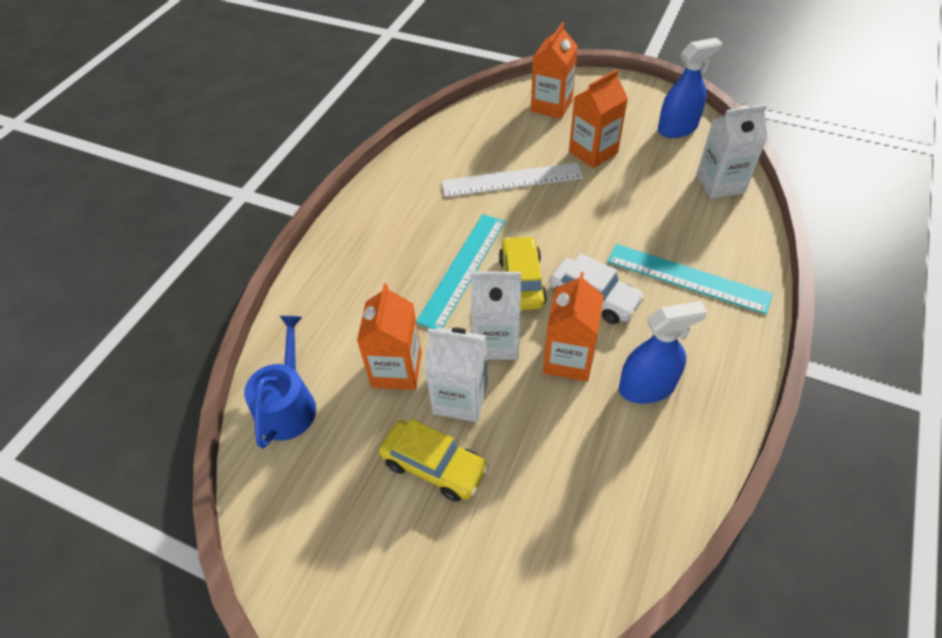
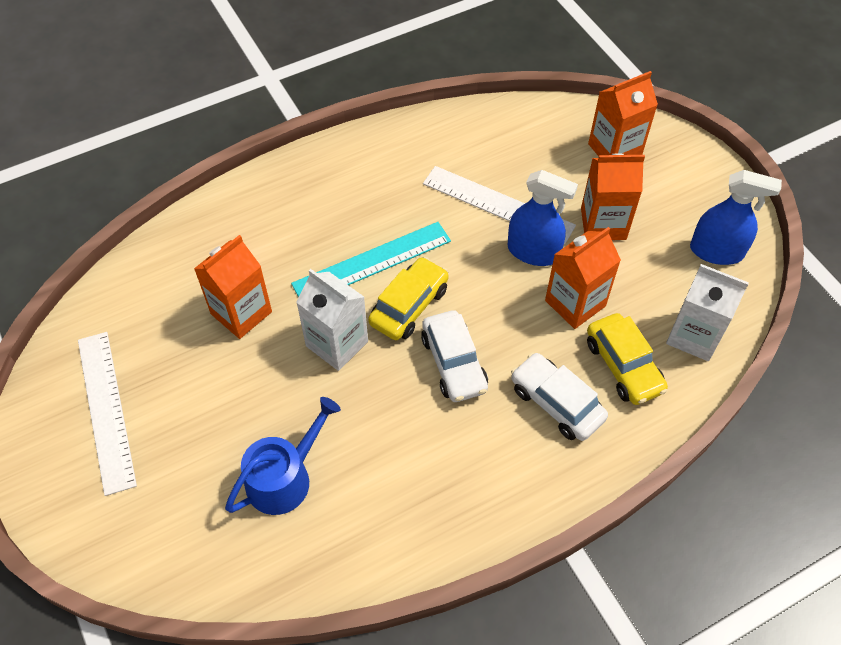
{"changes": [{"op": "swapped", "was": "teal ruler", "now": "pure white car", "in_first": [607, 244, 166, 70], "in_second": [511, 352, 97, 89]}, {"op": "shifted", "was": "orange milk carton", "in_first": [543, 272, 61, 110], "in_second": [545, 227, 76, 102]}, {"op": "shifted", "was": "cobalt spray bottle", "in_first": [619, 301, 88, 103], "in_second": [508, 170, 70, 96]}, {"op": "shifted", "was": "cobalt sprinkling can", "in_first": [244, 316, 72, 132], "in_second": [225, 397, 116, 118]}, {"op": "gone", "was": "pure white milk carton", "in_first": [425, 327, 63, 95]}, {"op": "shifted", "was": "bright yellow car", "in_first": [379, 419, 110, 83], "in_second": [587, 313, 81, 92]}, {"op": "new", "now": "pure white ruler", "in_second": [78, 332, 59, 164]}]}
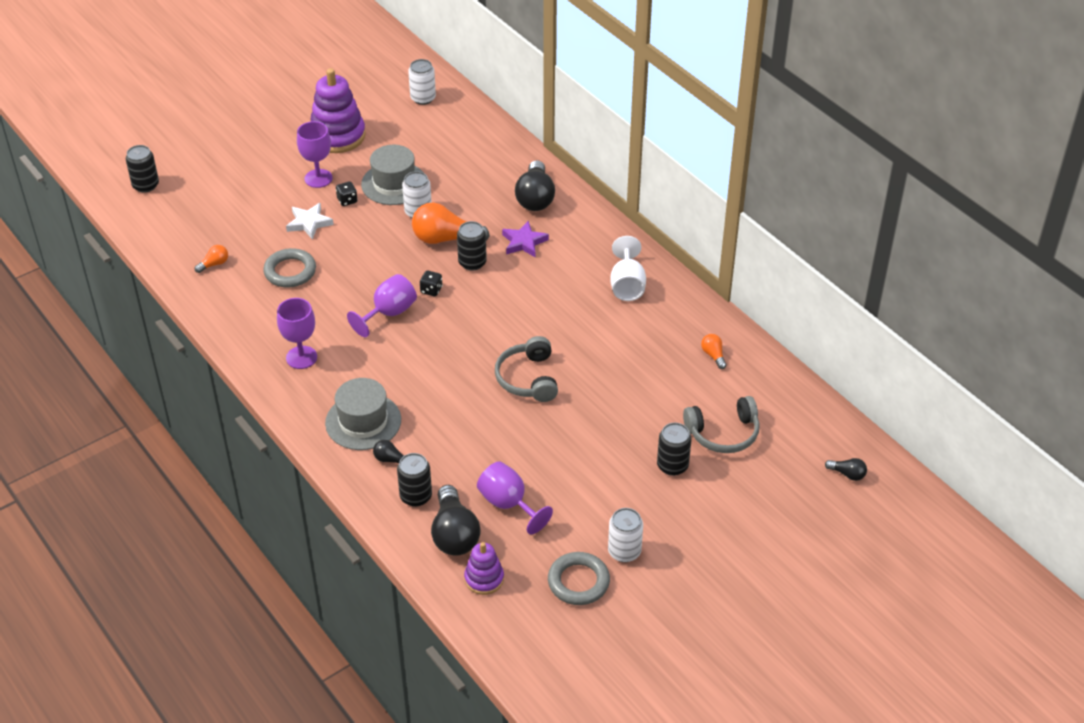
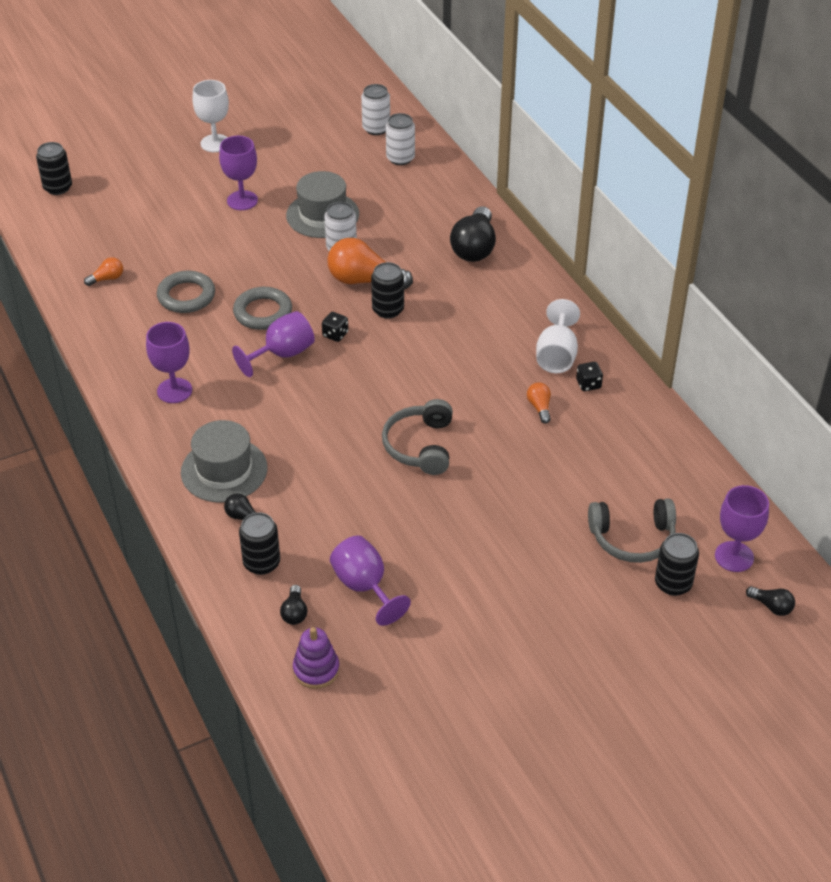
{"changes": [{"op": "gone", "was": "violet stacking toy", "in_first": [310, 68, 56, 85]}, {"op": "shifted", "was": "ebony die", "in_first": [336, 181, 22, 25], "in_second": [576, 362, 27, 29]}, {"op": "gone", "was": "pure white star", "in_first": [286, 203, 48, 36]}, {"op": "gone", "was": "violet star", "in_first": [502, 221, 47, 36]}, {"op": "shifted", "was": "orange lightbulb", "in_first": [701, 334, 26, 35], "in_second": [527, 382, 24, 42]}, {"op": "shifted", "was": "ebony tin", "in_first": [657, 423, 35, 53], "in_second": [655, 533, 44, 63]}, {"op": "scaled", "was": "ebony lightbulb", "in_first": [431, 485, 50, 71], "in_second": [280, 585, 27, 40], "ratio": 0.48}, {"op": "shifted", "was": "pure white tin", "in_first": [608, 508, 35, 54], "in_second": [386, 113, 29, 52]}, {"op": "shifted", "was": "ash-grey torus", "in_first": [548, 552, 62, 53], "in_second": [233, 287, 59, 43]}, {"op": "new", "now": "pure white wine glass", "in_second": [192, 80, 37, 72]}, {"op": "new", "now": "violet wine glass", "in_second": [715, 485, 54, 87]}]}
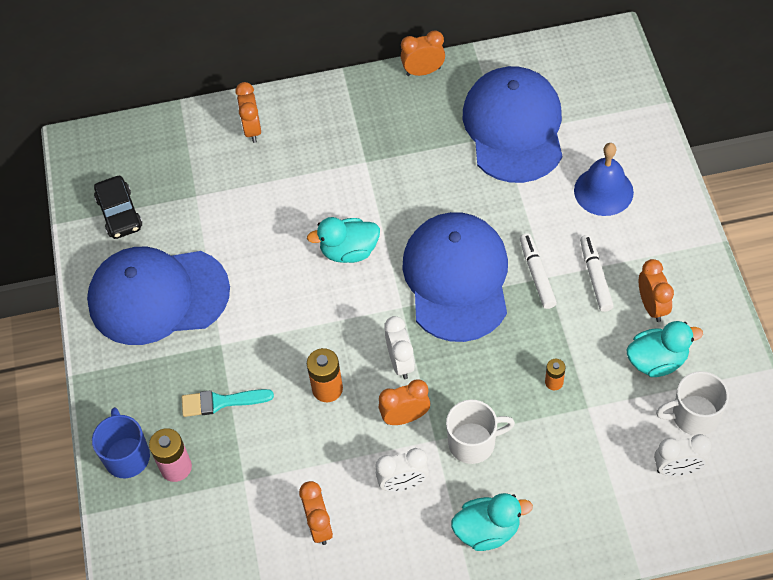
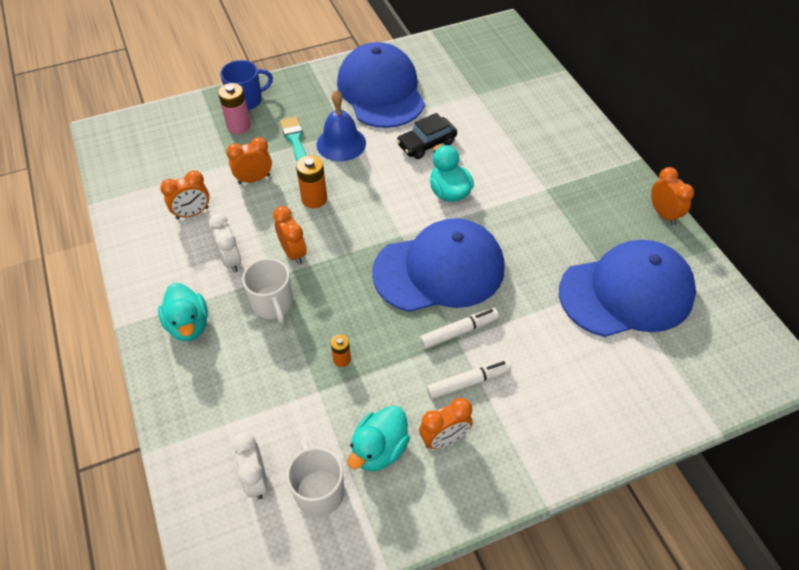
{"changes": [{"op": "shifted", "was": "orange alarm clock", "in_first": [235, 82, 26, 61], "in_second": [226, 137, 46, 47]}, {"op": "shifted", "was": "cobalt hand bell", "in_first": [574, 143, 60, 73], "in_second": [316, 90, 50, 71]}, {"op": "shifted", "was": "ebony car", "in_first": [94, 176, 48, 63], "in_second": [397, 113, 60, 46]}, {"op": "gone", "was": "pure white alarm clock", "in_first": [385, 316, 30, 63]}, {"op": "rotated", "was": "teal duck", "in_first": [626, 321, 77, 56], "in_second": [348, 406, 62, 65], "clockwise": 60}]}
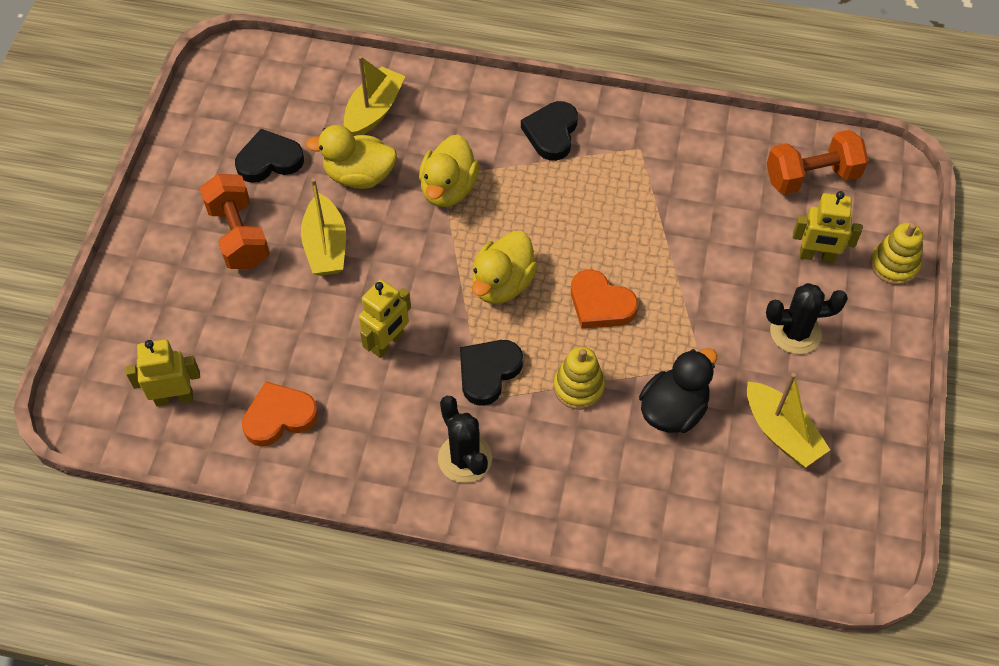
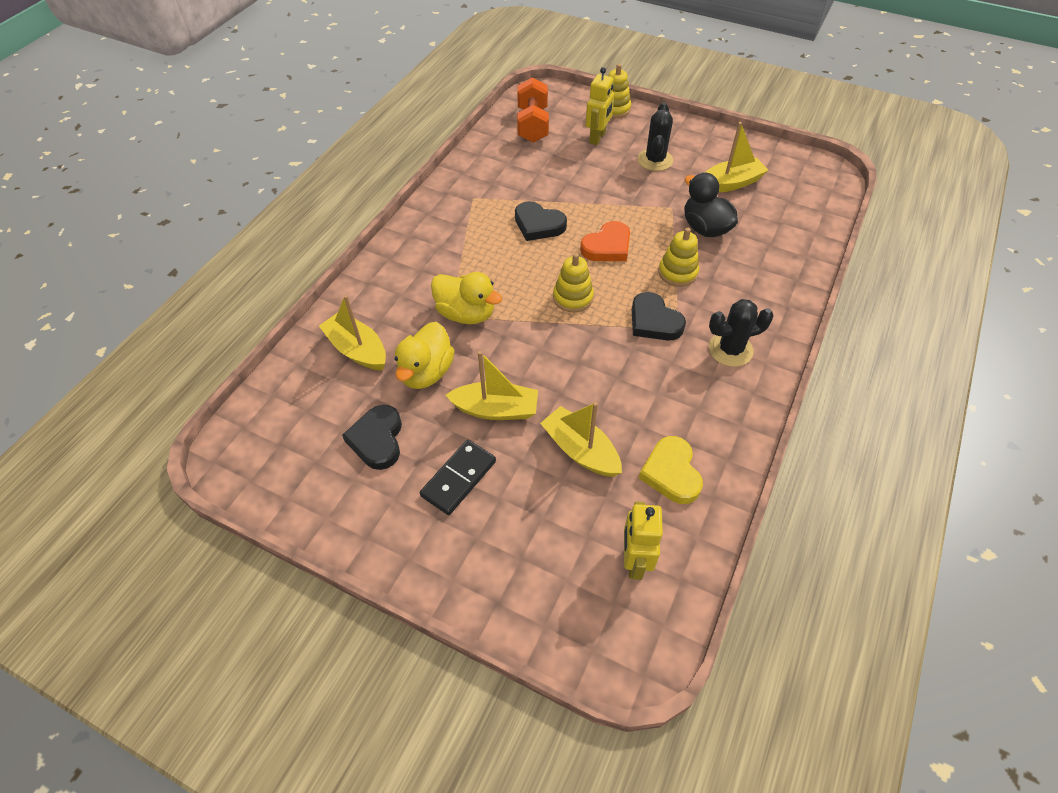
{"changes": [{"op": "shifted", "was": "ebony heart", "in_first": [521, 101, 57, 60], "in_second": [515, 201, 52, 40]}, {"op": "swapped", "was": "orange hand weight", "now": "ebony domino tile", "in_first": [200, 174, 70, 95], "in_second": [420, 440, 76, 75]}, {"op": "swapped", "was": "bright yellow duck", "now": "bright yellow stacking toy", "in_first": [472, 231, 65, 73], "in_second": [553, 253, 41, 59]}, {"op": "gone", "was": "bright yellow robot figure", "in_first": [359, 279, 52, 79]}, {"op": "repainted", "was": "orange heart", "now": "bright yellow heart", "in_first": [242, 382, 77, 65], "in_second": [639, 436, 64, 68]}, {"op": "new", "now": "bright yellow sailboat", "in_second": [540, 402, 82, 75]}]}
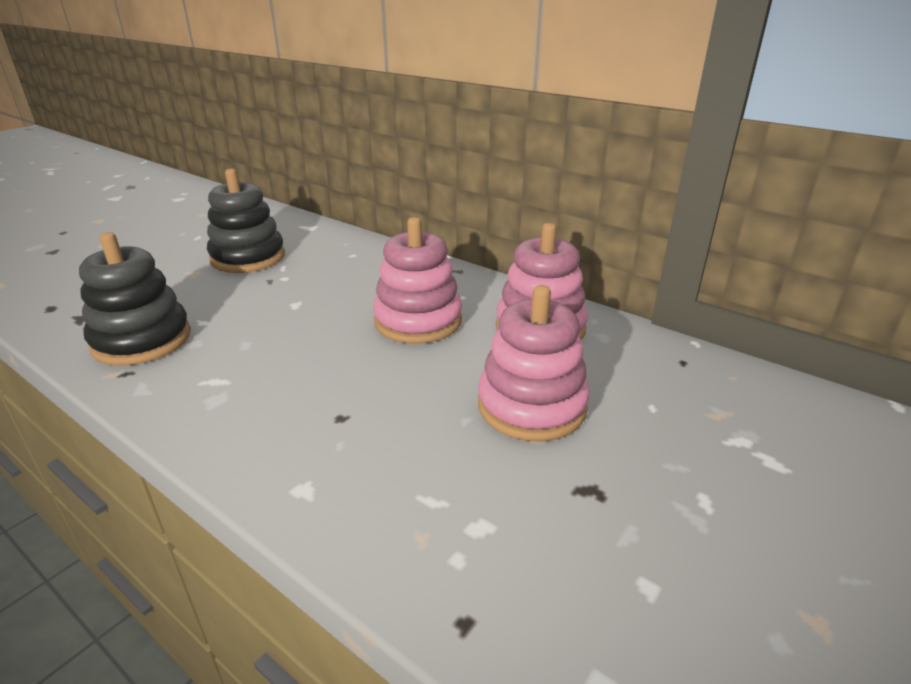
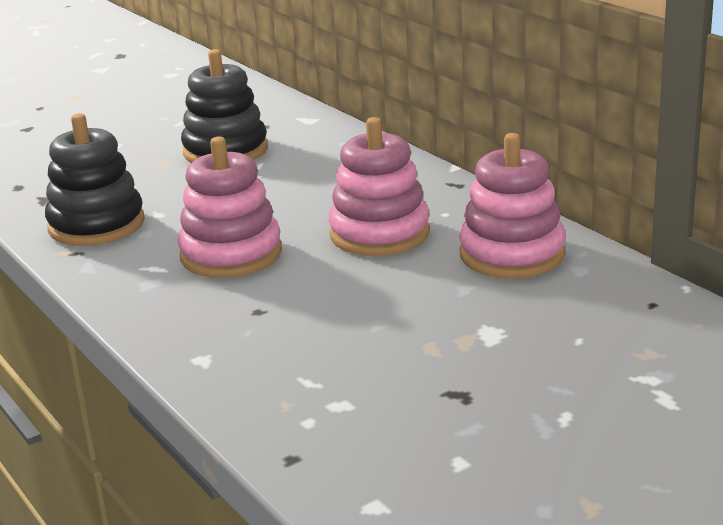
{"changes": [{"op": "shifted", "was": "pink stacking toy", "in_first": [478, 285, 112, 156], "in_second": [178, 137, 104, 141]}]}
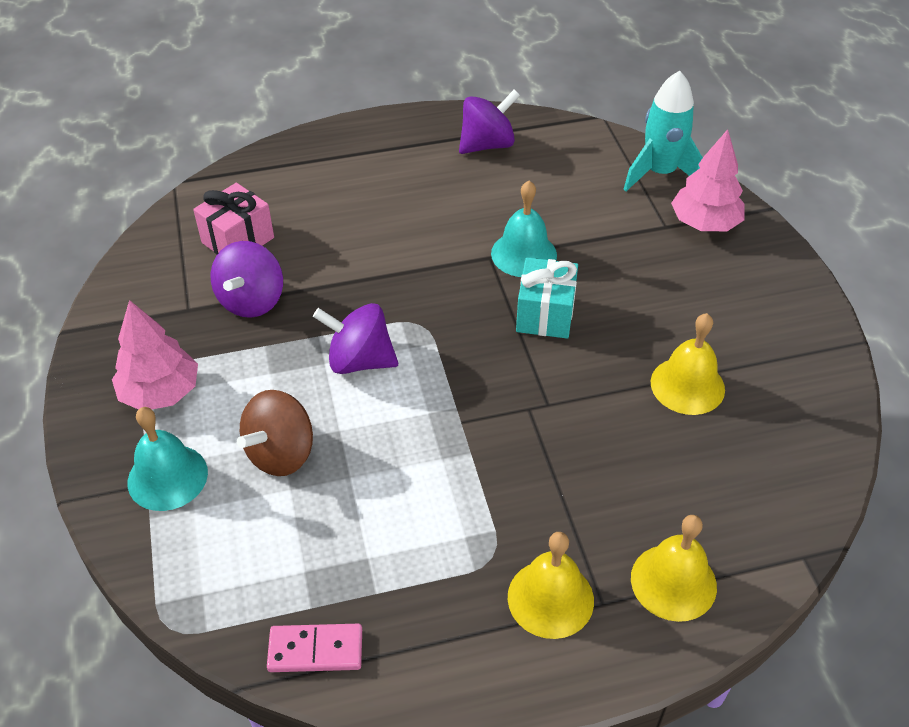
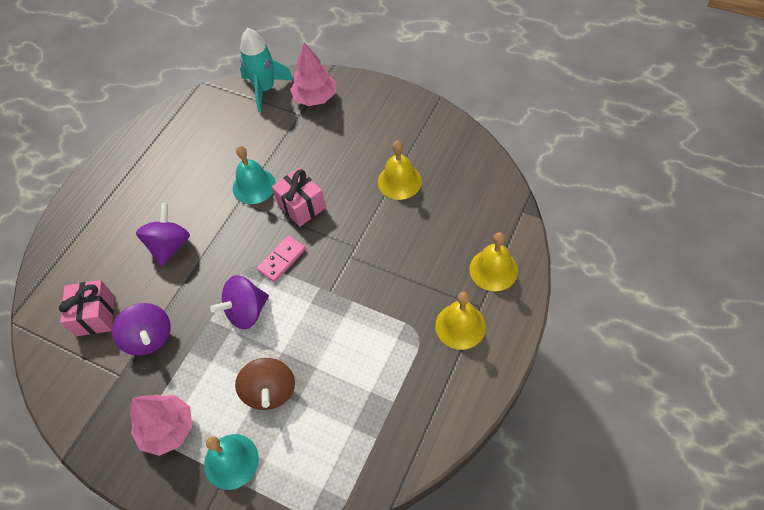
{"changes": [{"op": "shifted", "was": "violet spinning top", "in_first": [459, 90, 61, 64], "in_second": [136, 203, 54, 64]}, {"op": "repainted", "was": "teal wrapped gift", "now": "pink wrapped gift", "in_first": [516, 257, 62, 82], "in_second": [272, 168, 54, 59]}, {"op": "shifted", "was": "pink domino tile", "in_first": [267, 624, 95, 48], "in_second": [257, 235, 49, 47]}]}
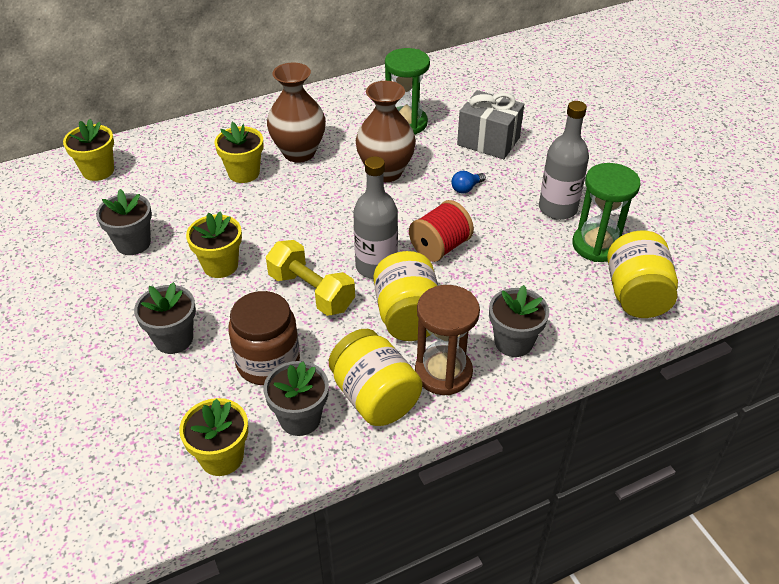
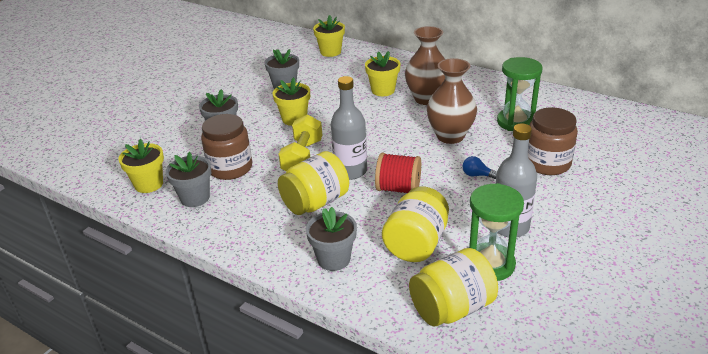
{"changes": [{"op": "swapped", "was": "ash-grey wrapped gift", "now": "russet jam jar", "in_first": [457, 90, 67, 69], "in_second": [528, 107, 50, 68]}, {"op": "gone", "was": "russet sand timer", "in_first": [415, 285, 65, 110]}, {"op": "shifted", "was": "bright yellow jam jar", "in_first": [329, 329, 93, 97], "in_second": [382, 187, 67, 75]}]}
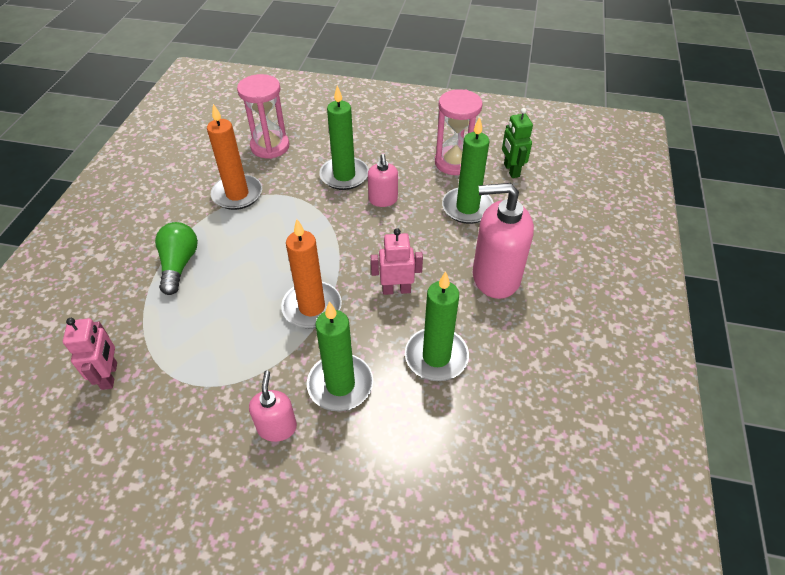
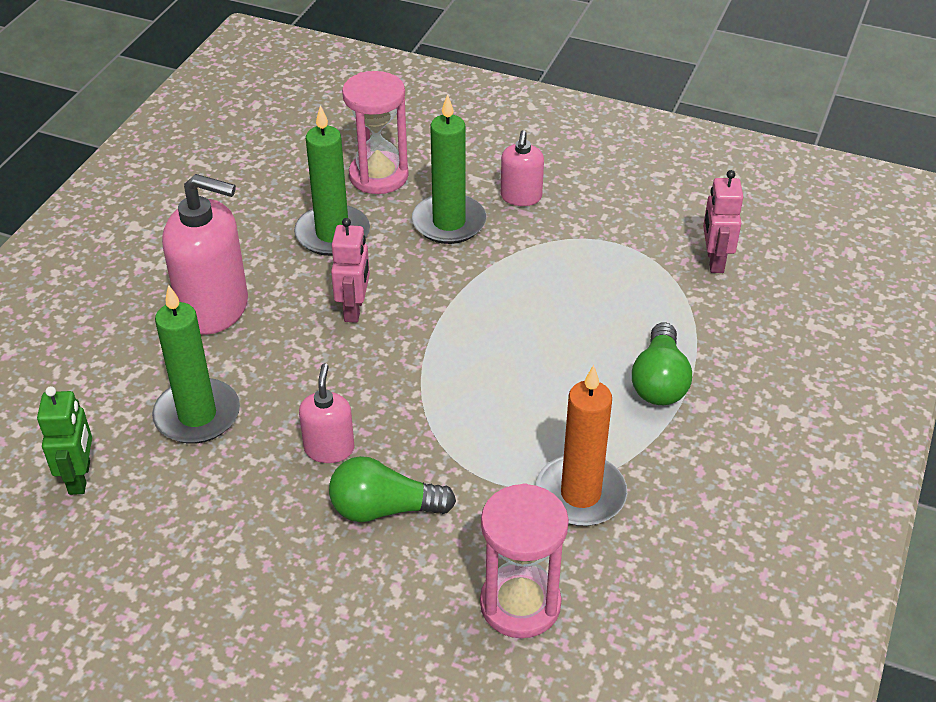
{"changes": [{"op": "swapped", "was": "leaf-green candle", "now": "leaf-green lightbulb", "in_first": [319, 85, 50, 105], "in_second": [329, 456, 127, 66]}, {"op": "shifted", "was": "pink sand timer", "in_first": [435, 89, 48, 86], "in_second": [342, 71, 67, 123]}, {"op": "gone", "was": "orange candle", "in_first": [281, 219, 61, 109]}, {"op": "rotated", "was": "pink robot figure", "in_first": [371, 228, 52, 67], "in_second": [331, 218, 39, 105], "clockwise": -90}]}
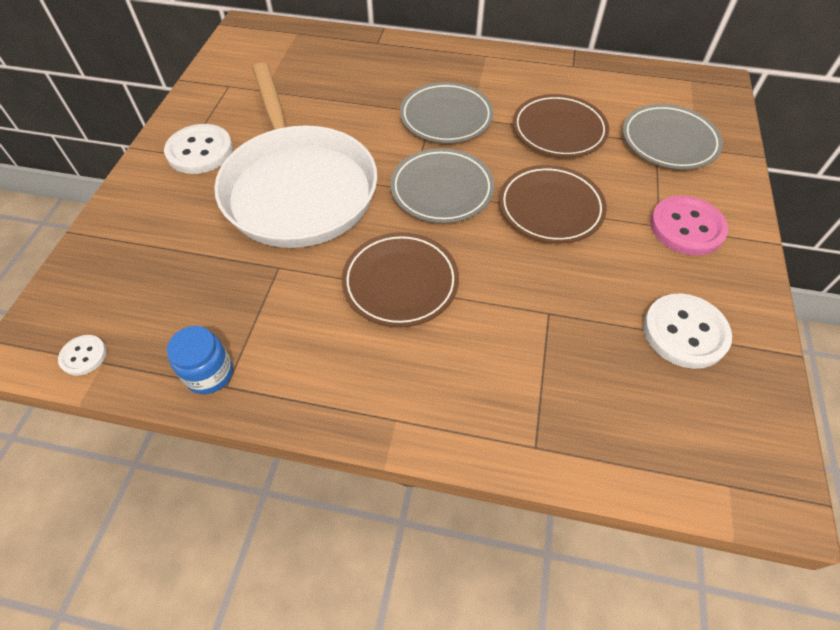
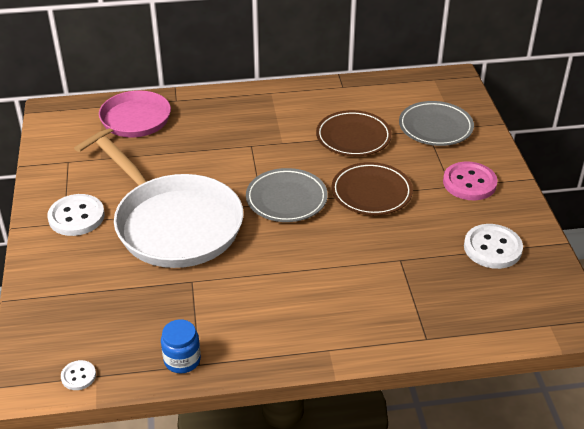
{"changes": [{"op": "gone", "was": "ash-grey flat dish", "in_first": [400, 82, 93, 61]}, {"op": "gone", "was": "russet flat dish", "in_first": [342, 232, 117, 95]}, {"op": "new", "now": "pink skillet", "in_second": [74, 91, 97, 61]}]}
